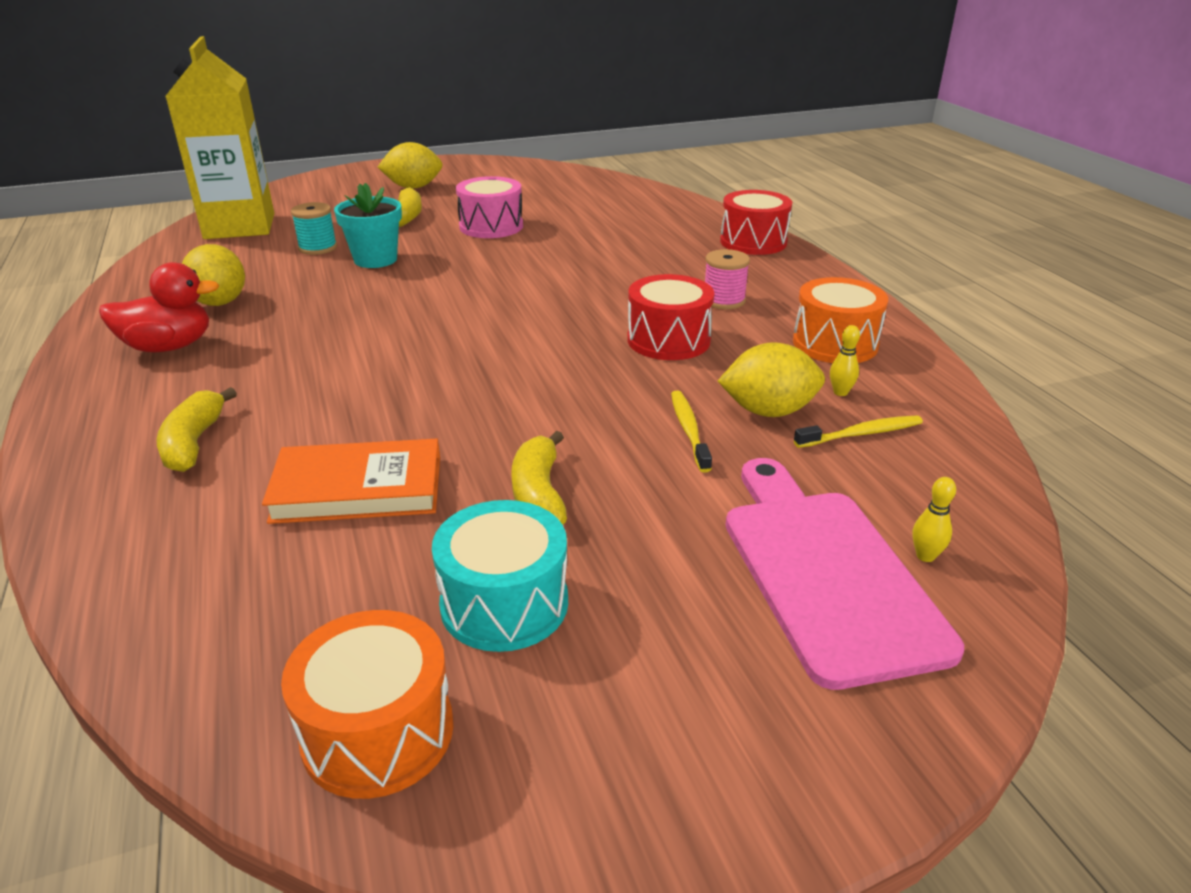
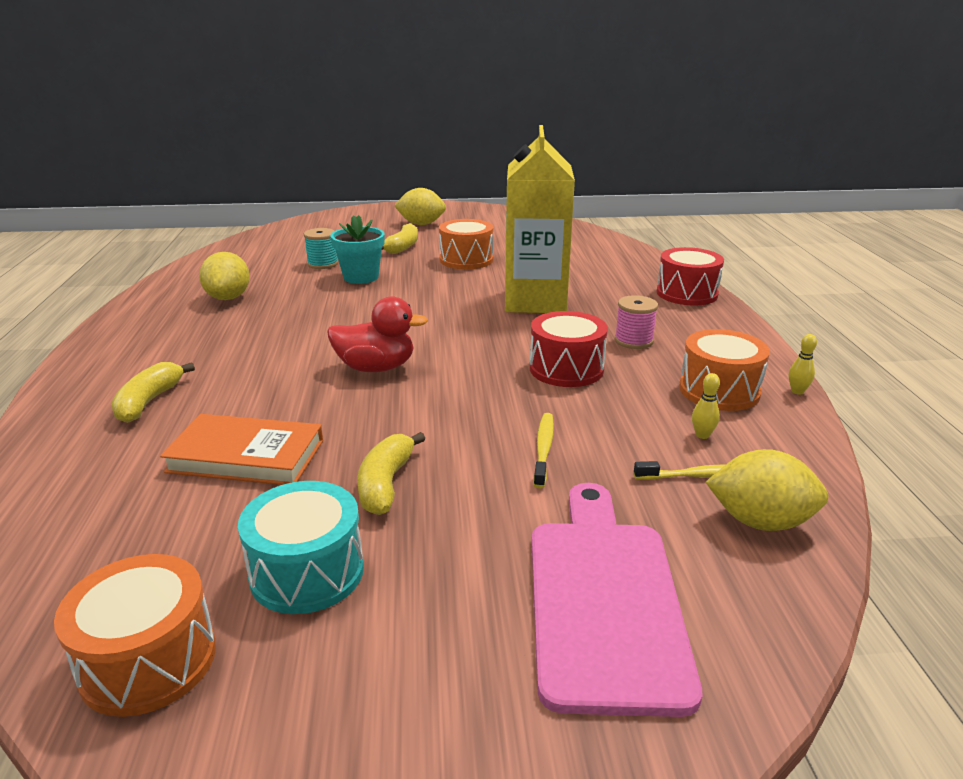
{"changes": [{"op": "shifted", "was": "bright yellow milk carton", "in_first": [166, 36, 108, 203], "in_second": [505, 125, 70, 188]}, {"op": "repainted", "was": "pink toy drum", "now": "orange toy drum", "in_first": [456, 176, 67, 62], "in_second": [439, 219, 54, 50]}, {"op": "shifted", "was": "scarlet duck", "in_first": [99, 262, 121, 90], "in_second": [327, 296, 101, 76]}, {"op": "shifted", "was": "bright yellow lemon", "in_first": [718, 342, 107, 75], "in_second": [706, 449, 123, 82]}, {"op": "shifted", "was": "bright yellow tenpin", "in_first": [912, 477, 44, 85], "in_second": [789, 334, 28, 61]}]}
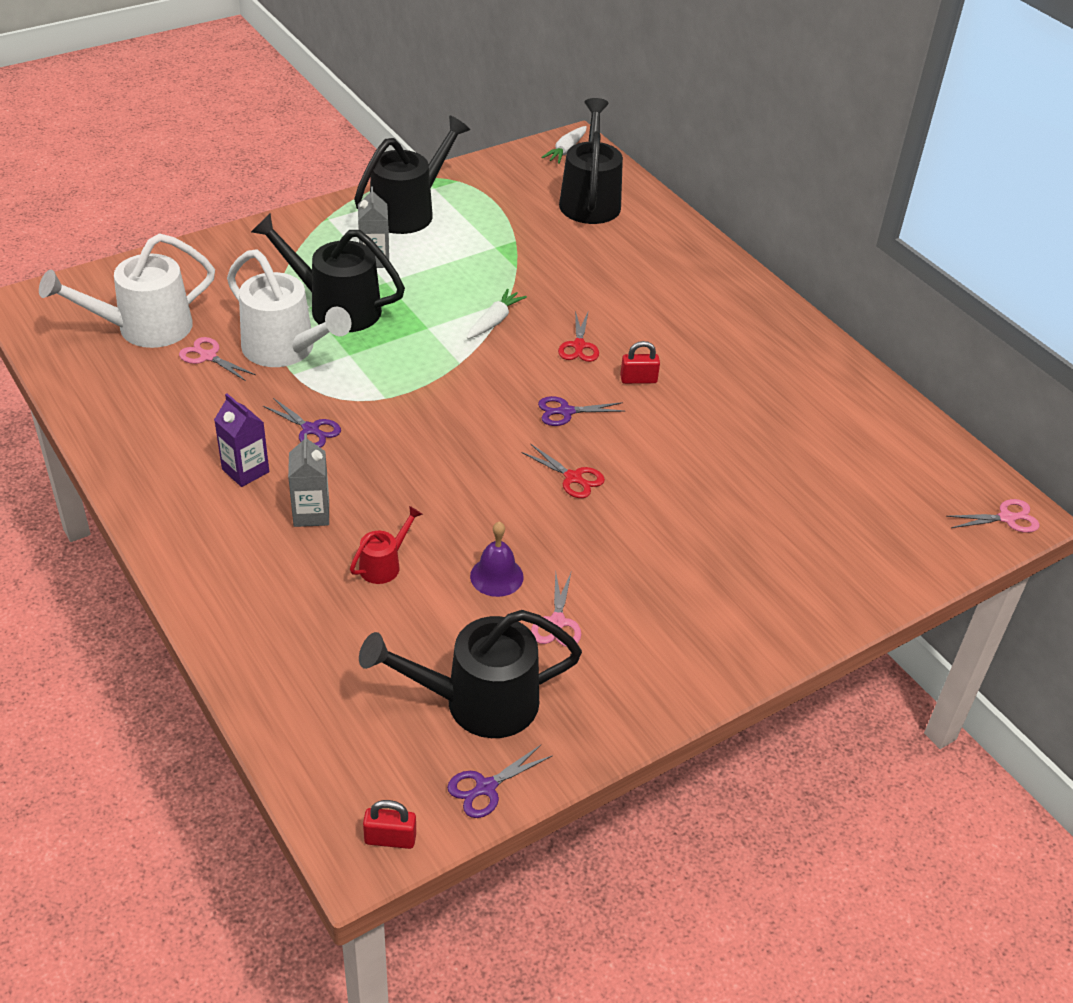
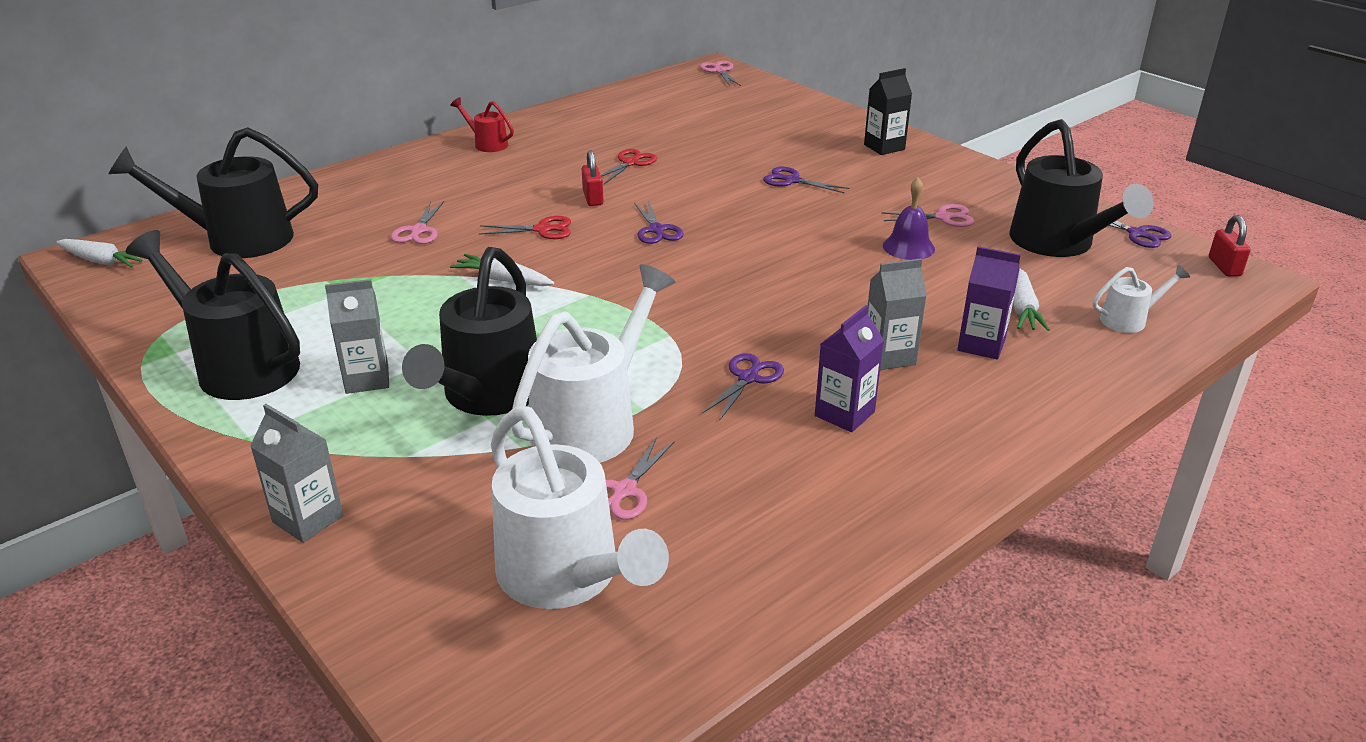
{"changes": [{"op": "shifted", "was": "scarlet pair of scissors", "in_first": [521, 444, 84, 54], "in_second": [601, 149, 56, 35]}, {"op": "shifted", "was": "scarlet sprinkling can", "in_first": [350, 506, 73, 78], "in_second": [450, 97, 64, 55]}, {"op": "new", "now": "ebony milk carton", "in_second": [864, 68, 48, 87]}, {"op": "new", "now": "violet pair of scissors", "in_second": [763, 167, 86, 26]}, {"op": "new", "now": "pink pair of scissors", "in_second": [391, 201, 53, 43]}, {"op": "new", "now": "violet milk carton", "in_second": [957, 246, 64, 114]}, {"op": "new", "now": "pure white sprinkling can", "in_second": [1093, 265, 97, 68]}, {"op": "new", "now": "pure white carrot", "in_second": [1013, 269, 37, 62]}, {"op": "new", "now": "ash-grey milk carton", "in_second": [250, 404, 93, 139]}]}
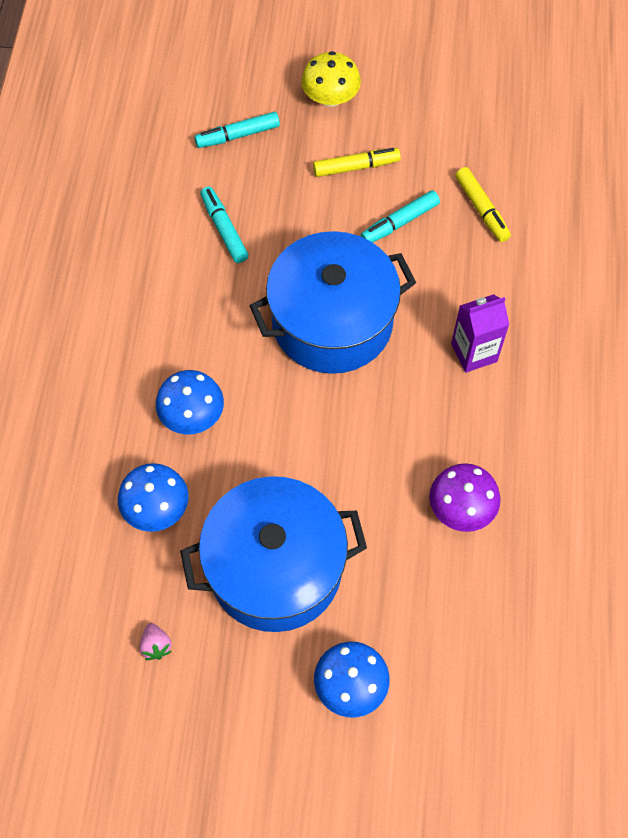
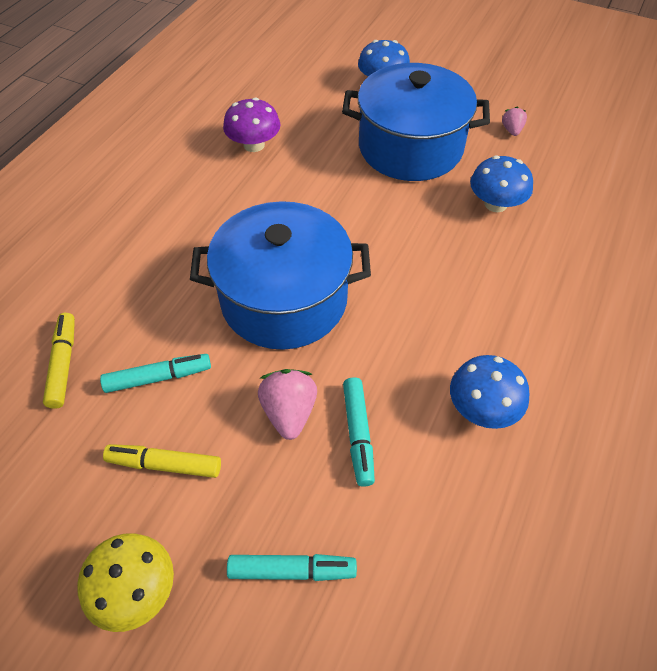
{"changes": [{"op": "gone", "was": "violet milk carton", "in_first": [451, 294, 58, 79]}, {"op": "shifted", "was": "cobalt fungus", "in_first": [156, 370, 68, 65], "in_second": [450, 355, 80, 74]}, {"op": "new", "now": "pink strawberry", "in_second": [258, 369, 59, 71]}]}
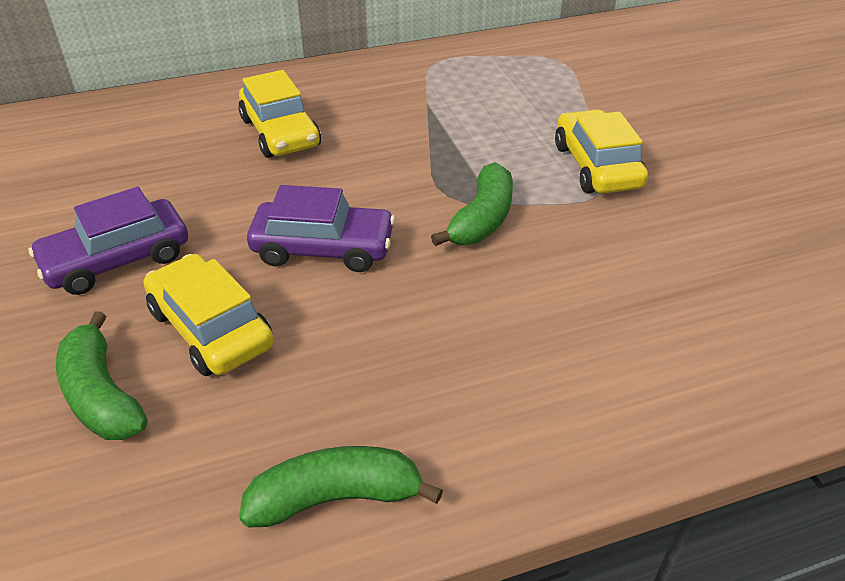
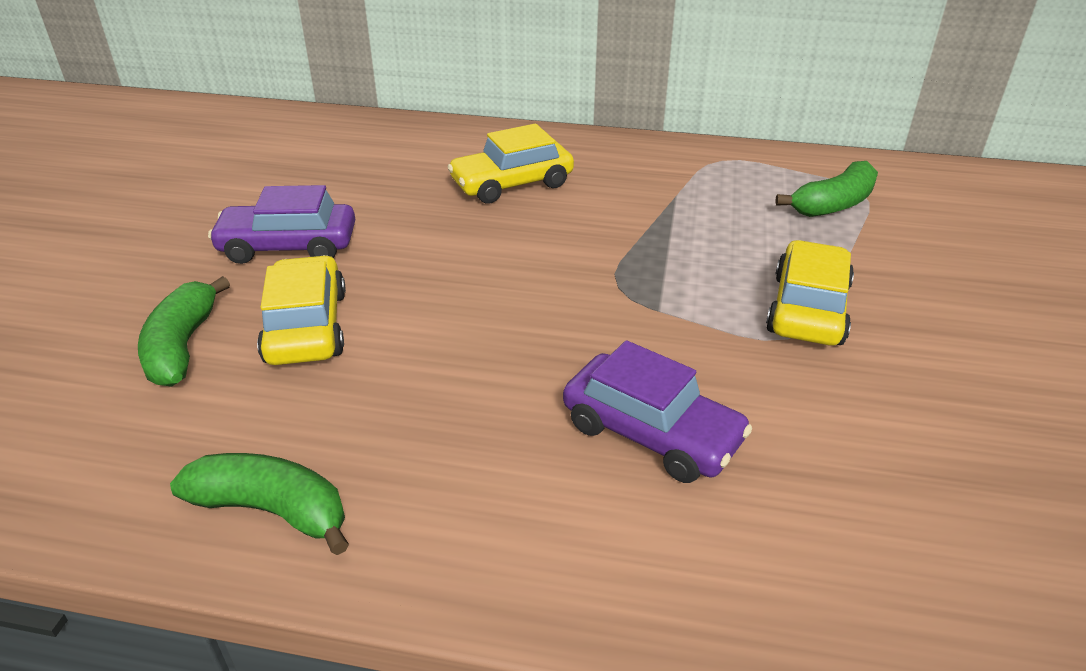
{"changes": [{"op": "rotated", "was": "bright yellow car", "in_first": [238, 70, 83, 88], "in_second": [448, 124, 126, 79], "clockwise": 60}, {"op": "shifted", "was": "leaf-green banana fruit", "in_first": [431, 162, 82, 84], "in_second": [775, 161, 103, 56]}, {"op": "shifted", "was": "violet car", "in_first": [247, 185, 148, 87], "in_second": [563, 340, 189, 143]}]}
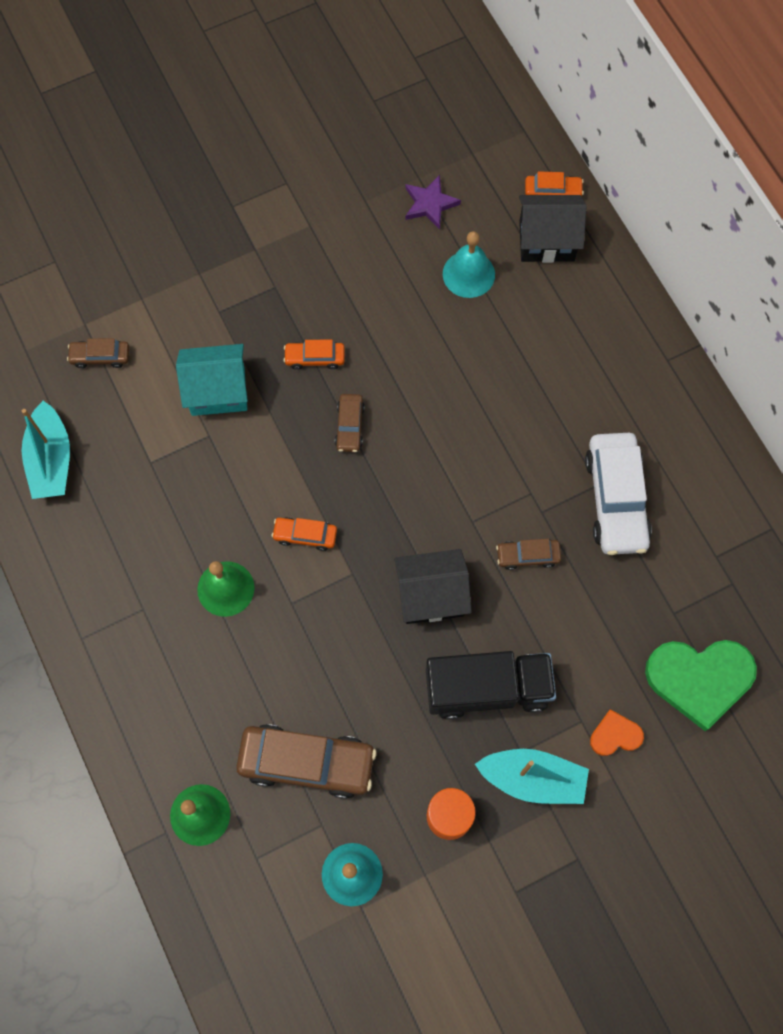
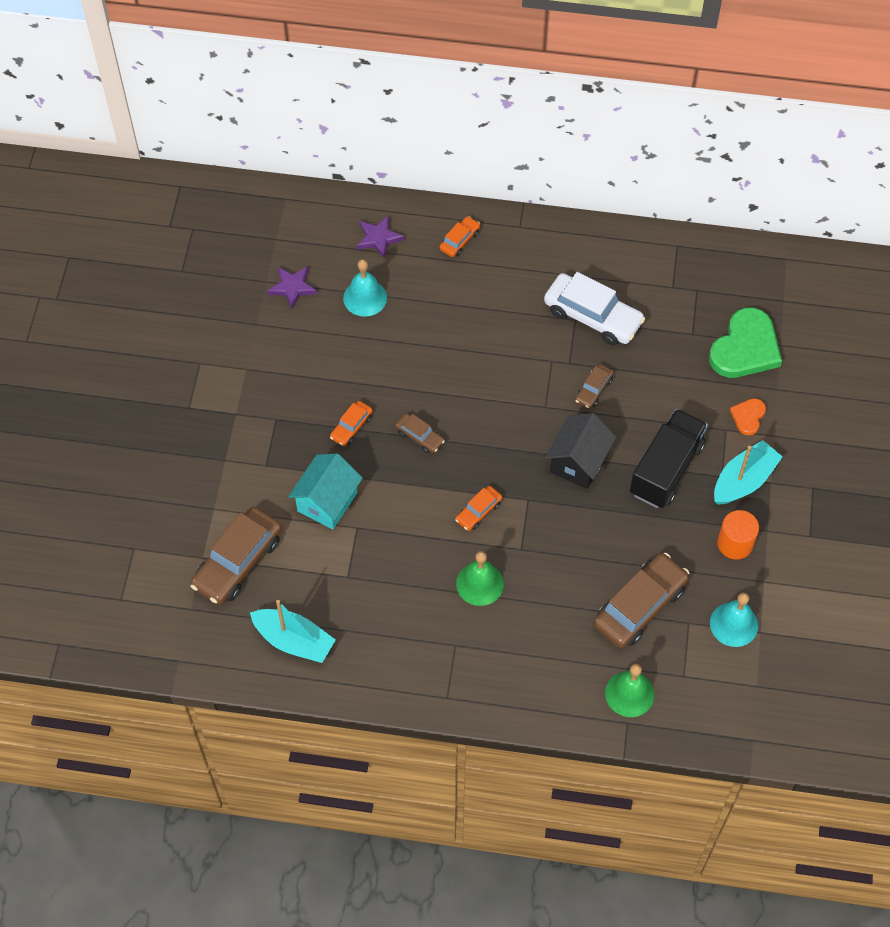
{"changes": [{"op": "shifted", "was": "orange car", "in_first": [525, 171, 59, 26], "in_second": [440, 216, 40, 41]}, {"op": "swapped", "was": "ebony house", "now": "violet star", "in_first": [519, 195, 68, 68], "in_second": [357, 215, 47, 44]}, {"op": "scaled", "was": "russet car", "in_first": [67, 338, 62, 30], "in_second": [190, 507, 92, 98], "ratio": 2.01}]}
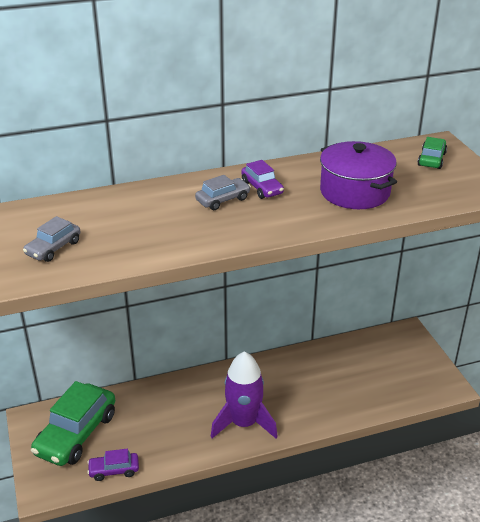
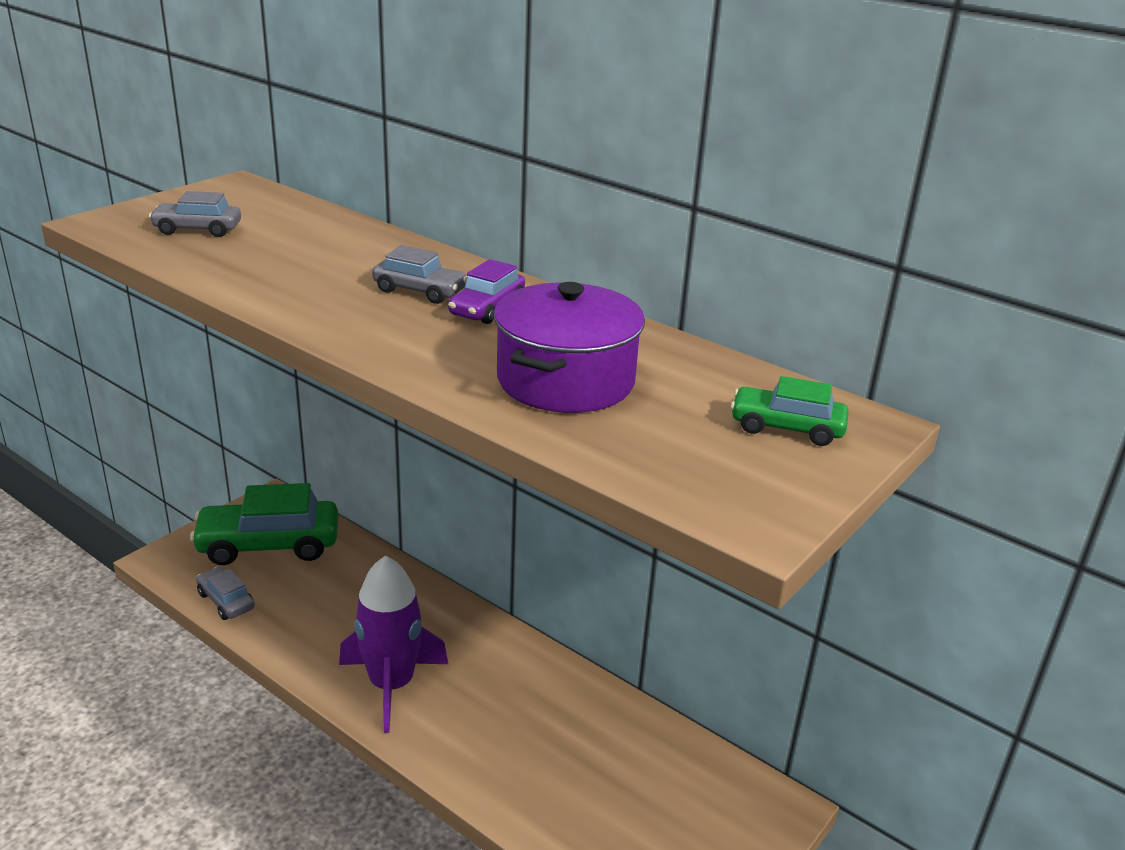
{"changes": [{"op": "rotated", "was": "leaf-green car", "in_first": [417, 137, 30, 32], "in_second": [731, 376, 118, 70], "clockwise": -150}, {"op": "repainted", "was": "violet car", "now": "ash-grey car", "in_first": [87, 449, 52, 32], "in_second": [196, 567, 58, 53]}]}
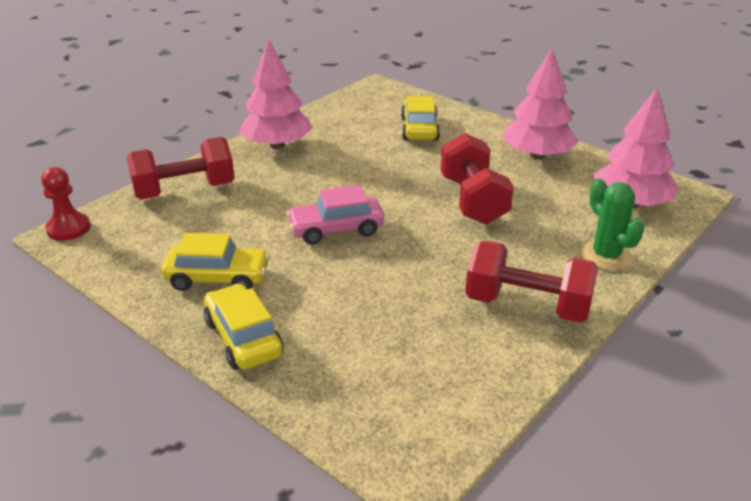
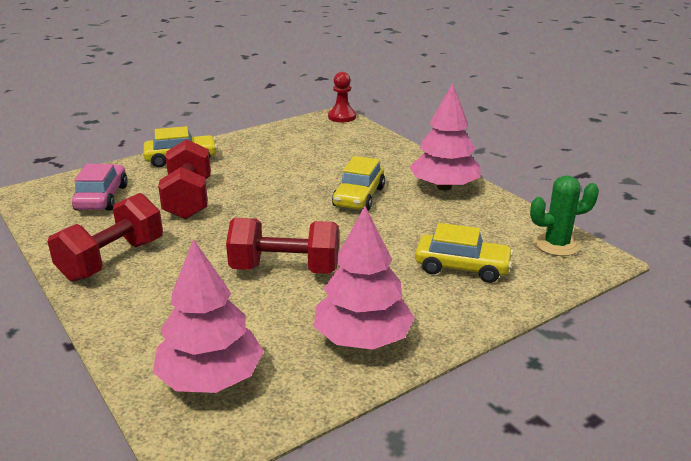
{"changes": [{"op": "shifted", "was": "scarlet hand weight", "in_first": [127, 137, 108, 63], "in_second": [158, 139, 53, 80]}, {"op": "shifted", "was": "leaf-green prickly plant", "in_first": [581, 179, 63, 91], "in_second": [530, 175, 69, 81]}, {"op": "shifted", "was": "pink car", "in_first": [286, 185, 98, 60], "in_second": [72, 164, 56, 47]}, {"op": "shifted", "was": "bright yellow car", "in_first": [161, 233, 109, 58], "in_second": [332, 156, 53, 55]}]}
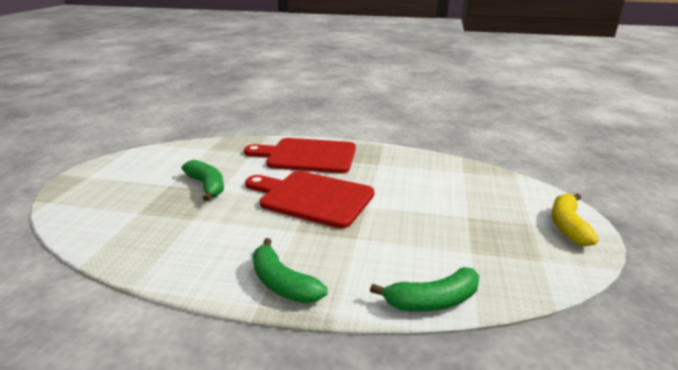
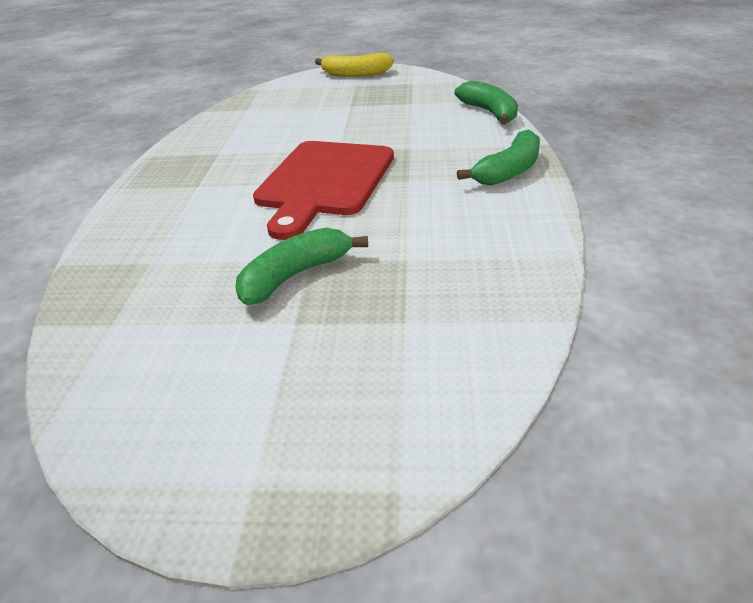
{"changes": [{"op": "gone", "was": "scarlet cutting board", "in_first": [244, 138, 112, 35]}]}
